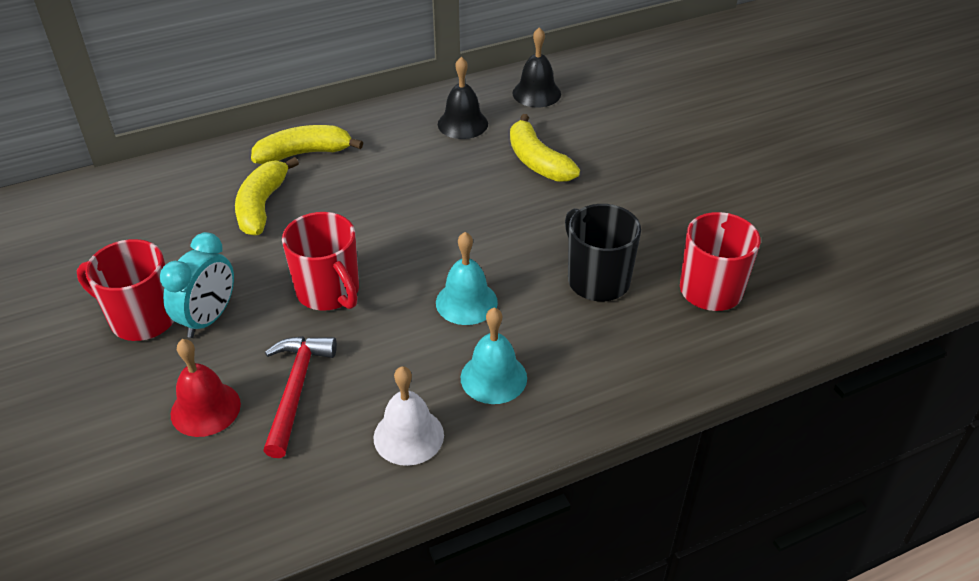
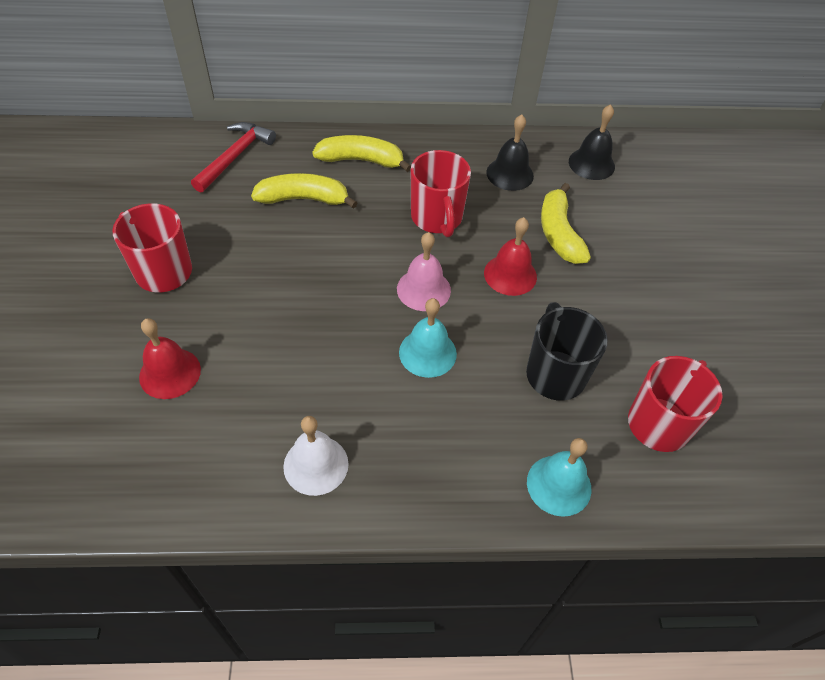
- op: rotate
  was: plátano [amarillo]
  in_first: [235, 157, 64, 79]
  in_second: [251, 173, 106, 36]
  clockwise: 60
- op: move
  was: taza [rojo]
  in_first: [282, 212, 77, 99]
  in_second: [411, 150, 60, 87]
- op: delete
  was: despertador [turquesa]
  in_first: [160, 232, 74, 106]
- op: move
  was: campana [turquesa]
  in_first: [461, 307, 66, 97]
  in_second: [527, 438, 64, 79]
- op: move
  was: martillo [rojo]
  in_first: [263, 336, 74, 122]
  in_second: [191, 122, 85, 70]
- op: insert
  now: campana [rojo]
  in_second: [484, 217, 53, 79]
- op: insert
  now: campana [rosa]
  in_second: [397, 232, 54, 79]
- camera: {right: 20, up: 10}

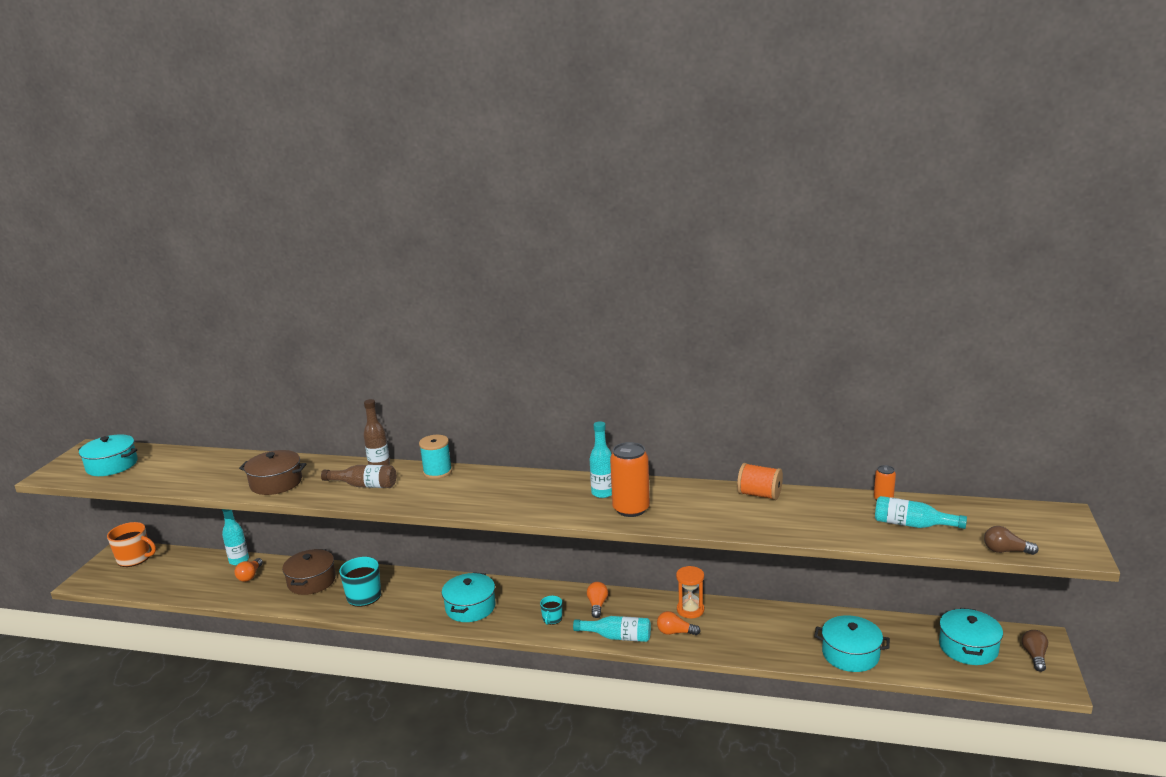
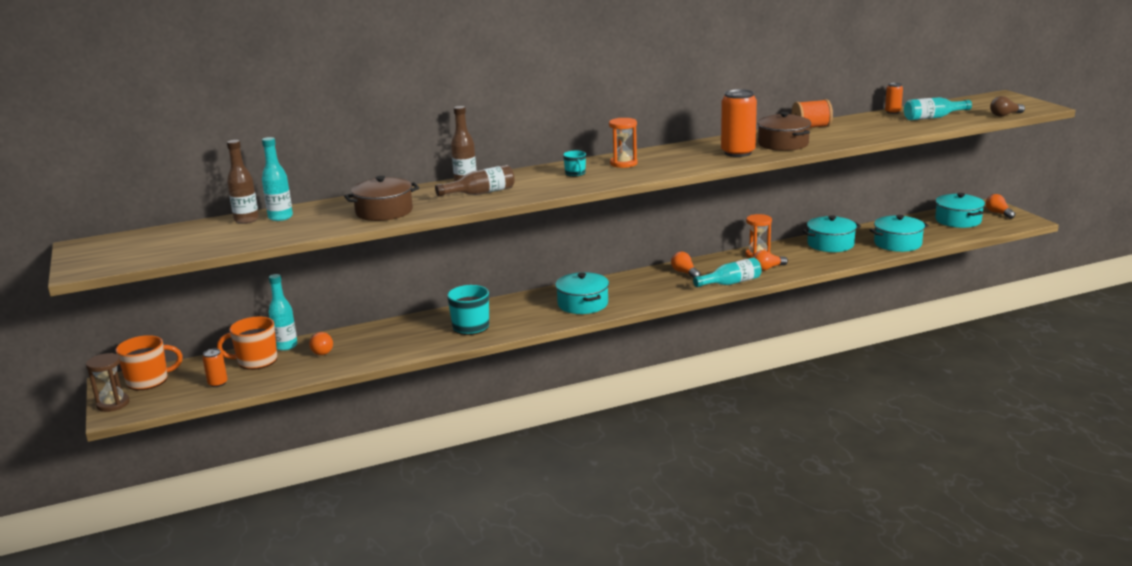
- op: move
  was: botella [turquesa]
  in_first: [590, 421, 22, 77]
  in_second: [262, 137, 31, 84]
- op: move
  was: olla [turquesa]
  in_first: [78, 434, 60, 42]
  in_second: [802, 216, 59, 36]
- op: delete
  was: carrete [turquesa]
  in_first: [419, 435, 33, 44]
- op: move
  was: olla [marrón]
  in_first: [282, 549, 54, 46]
  in_second: [757, 112, 54, 39]
- op: move
  was: taza [turquesa]
  in_first: [540, 596, 22, 29]
  in_second: [563, 151, 23, 26]
- op: recolor
  was: bombilla [marrón]
  now: bombilla [naranja]
  in_first: [1022, 630, 26, 42]
  in_second: [986, 194, 29, 25]
- op: insert
  now: reloj de arena [naranja]
  in_second: [609, 118, 29, 50]
- op: insert
  now: botella [marrón]
  in_second: [227, 140, 32, 84]
- op: insert
  now: taza [naranja]
  in_second: [217, 317, 60, 53]
- op: insert
  now: lata [naranja]
  in_second: [202, 349, 25, 38]
- op: insert
  now: reloj de arena [marrón]
  in_second: [86, 353, 44, 59]
- camera: {right: -35, up: 0}

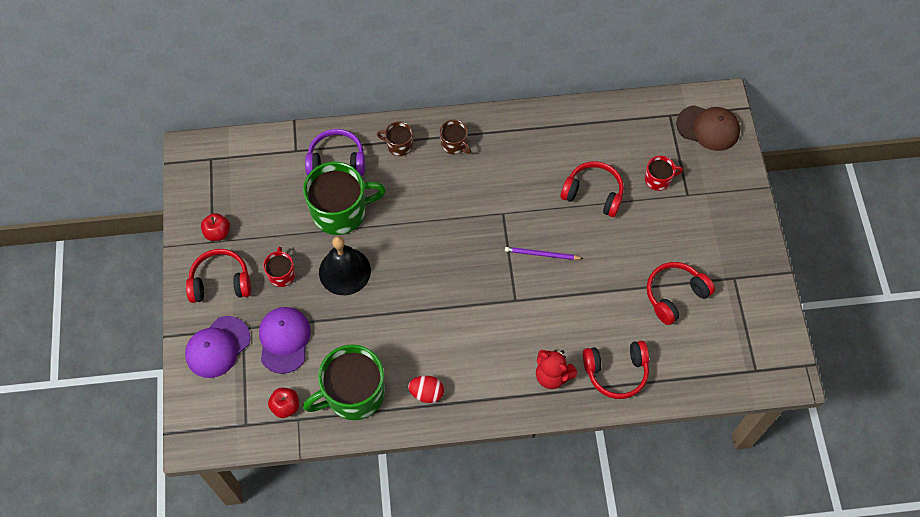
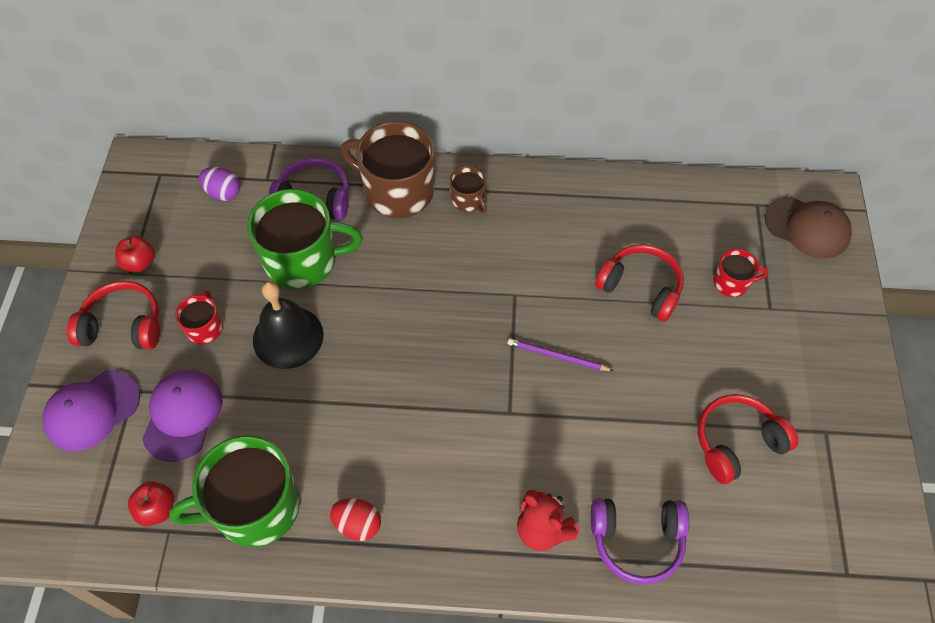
- op: resize
  was: taza [marrón]
  in_first: [377, 121, 36, 35]
  in_second: [341, 121, 94, 97]
  ratio: 2.06
- op: recolor
  was: auriculares [rojo]
  now: auriculares [morado]
  in_first: [583, 341, 66, 58]
  in_second: [591, 498, 98, 87]
- op: insert
  now: huevo [morado]
  in_second: [199, 167, 41, 34]
- camera: {right: 10, up: -5}

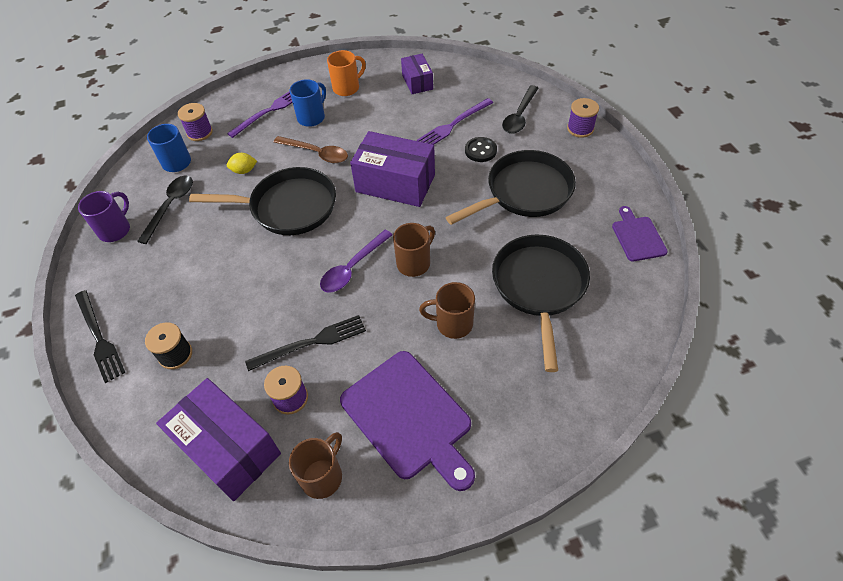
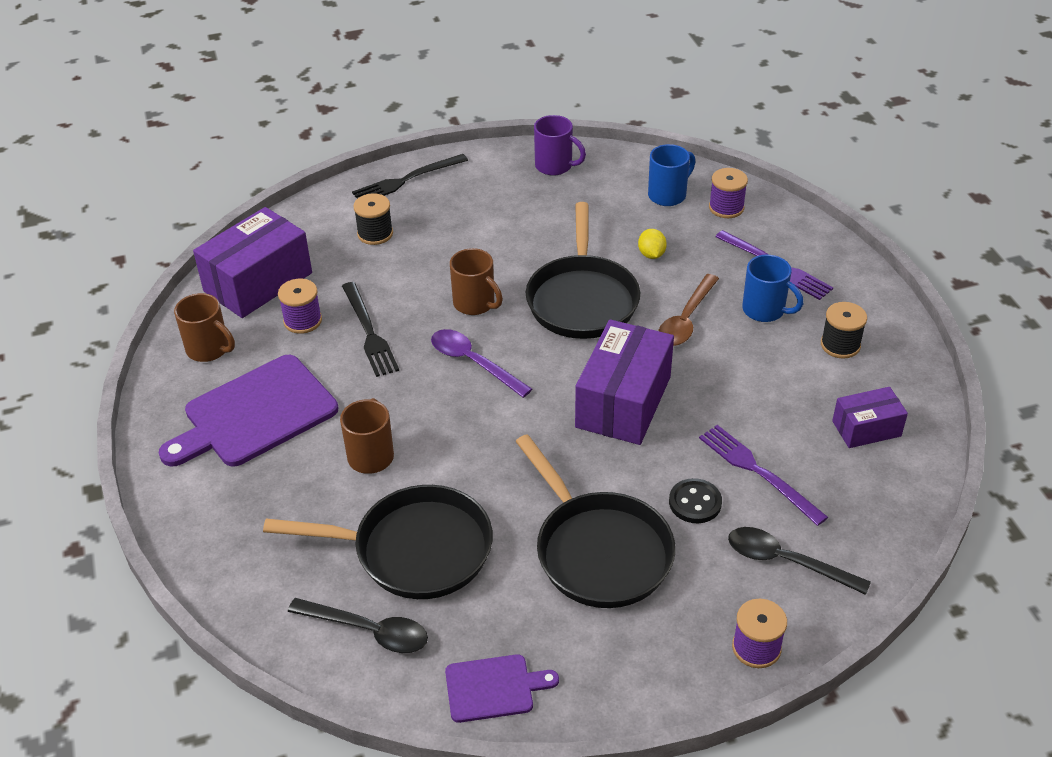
- op: replace
  was: taza [naranja]
  now: carrete [negro]
  in_first: [327, 50, 39, 46]
  in_second: [821, 302, 46, 56]
- op: move
  was: cuchara [negro]
  in_first: [137, 176, 56, 68]
  in_second: [288, 598, 140, 55]
- op: move
  was: taza [marrón]
  in_first: [393, 223, 42, 54]
  in_second: [450, 248, 53, 67]
- camera: {right: 90, up: -10}

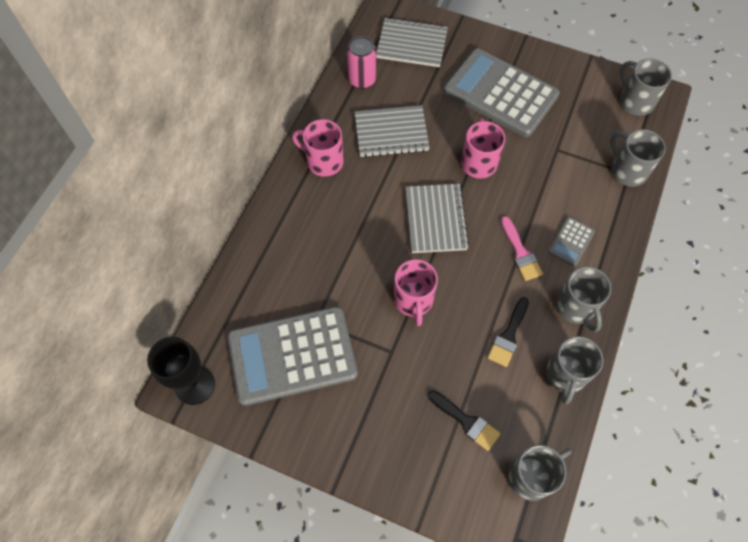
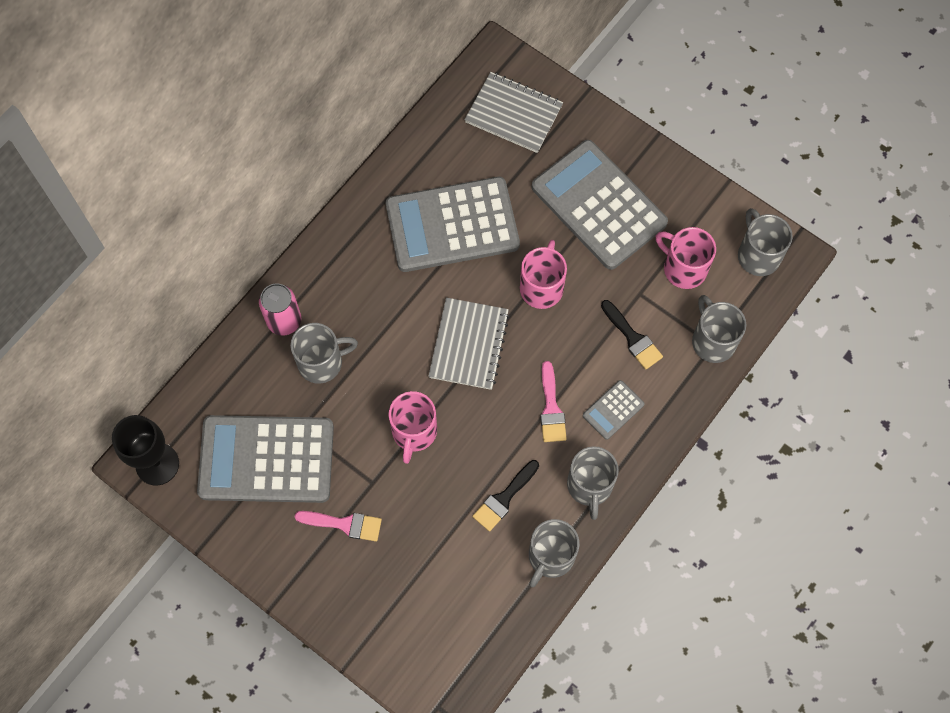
- op: move
  was: lata [rosa]
  in_first: [347, 36, 29, 53]
  in_second: [259, 283, 42, 53]
- op: replace
  was: cuaderno [gris]
  now: calculadora [gris]
  in_first: [354, 105, 76, 52]
  in_second: [386, 177, 134, 95]
- op: move
  was: taza [rosa]
  in_first: [292, 119, 52, 58]
  in_second: [656, 227, 60, 62]
- op: move
  was: pincel [negro]
  in_first: [428, 390, 72, 61]
  in_second: [601, 300, 62, 70]
- op: move
  was: taza [gris]
  in_first: [508, 445, 64, 56]
  in_second: [291, 323, 67, 61]
- op: insert
  now: pincel [rosa]
  in_second: [295, 511, 87, 30]
- camera: {right: 15, up: 5}

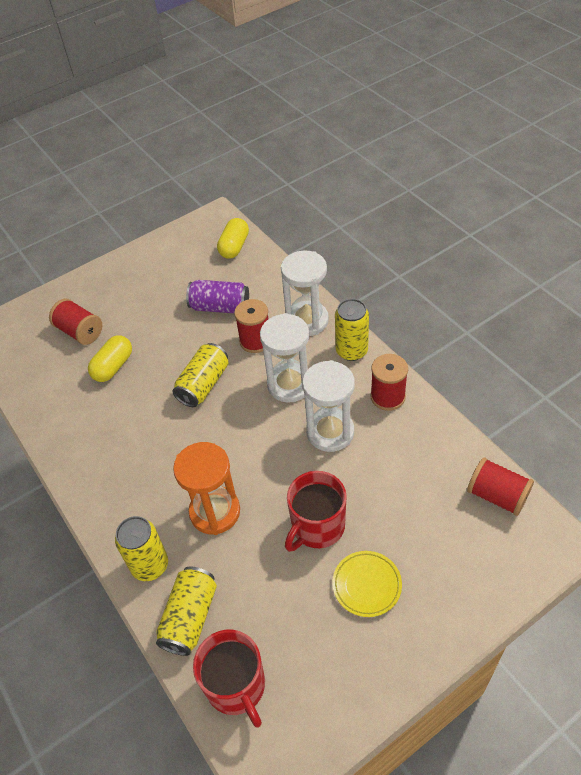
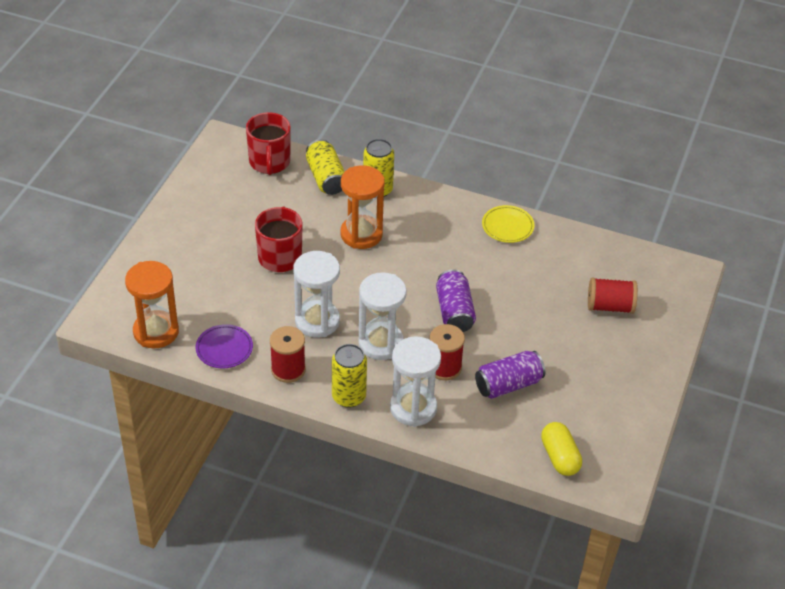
- op: delete
  was: cápsula [amarillo]
  in_first: [88, 335, 44, 47]
- op: recolor
  was: lata [amarillo]
  now: lata [morado]
  in_first: [173, 343, 56, 64]
  in_second: [436, 269, 40, 63]
- op: replace
  was: carrete [rojo]
  now: reloj de arena [naranja]
  in_first: [467, 457, 67, 59]
  in_second: [125, 261, 54, 87]
- op: move
  was: plato [amarillo]
  in_first: [332, 551, 70, 66]
  in_second: [482, 205, 52, 38]
- op: rotate
  was: taza [rojo]
  in_first: [193, 630, 72, 98]
  in_second: [246, 112, 45, 63]
  clockwise: -120
- op: insert
  now: plato [morado]
  in_second: [196, 324, 57, 44]
- camera: {right: 140, up: -5}

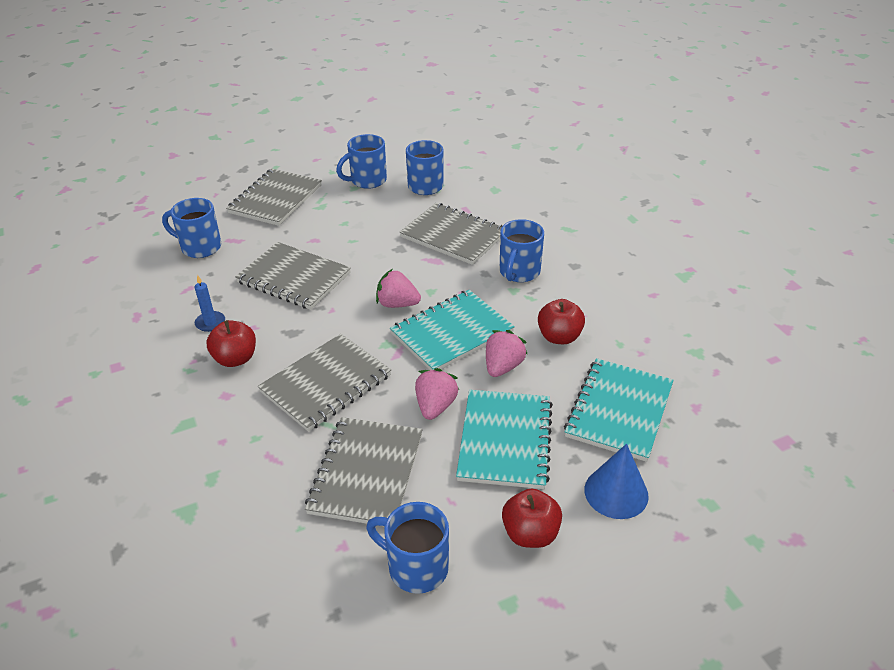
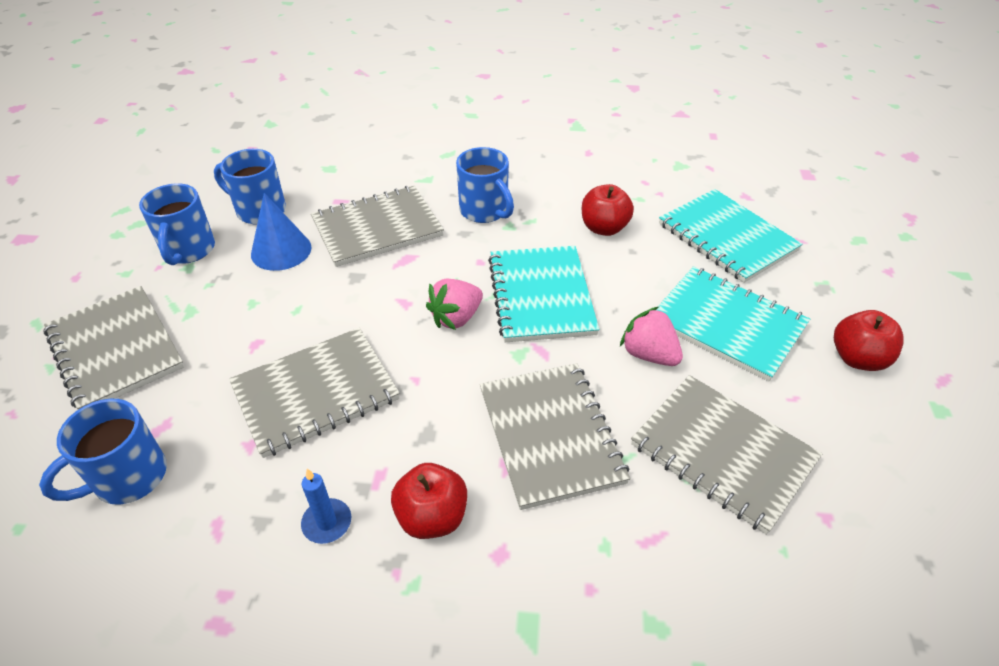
- op: delete
  was: fresa [rosa]
  in_first: [486, 330, 42, 47]
- op: move
  was: cono [azul]
  in_first: [584, 444, 65, 75]
  in_second: [251, 193, 61, 78]
- op: delete
  was: taza [azul]
  in_first: [366, 502, 83, 92]
- camera: {right: -60, up: 5}

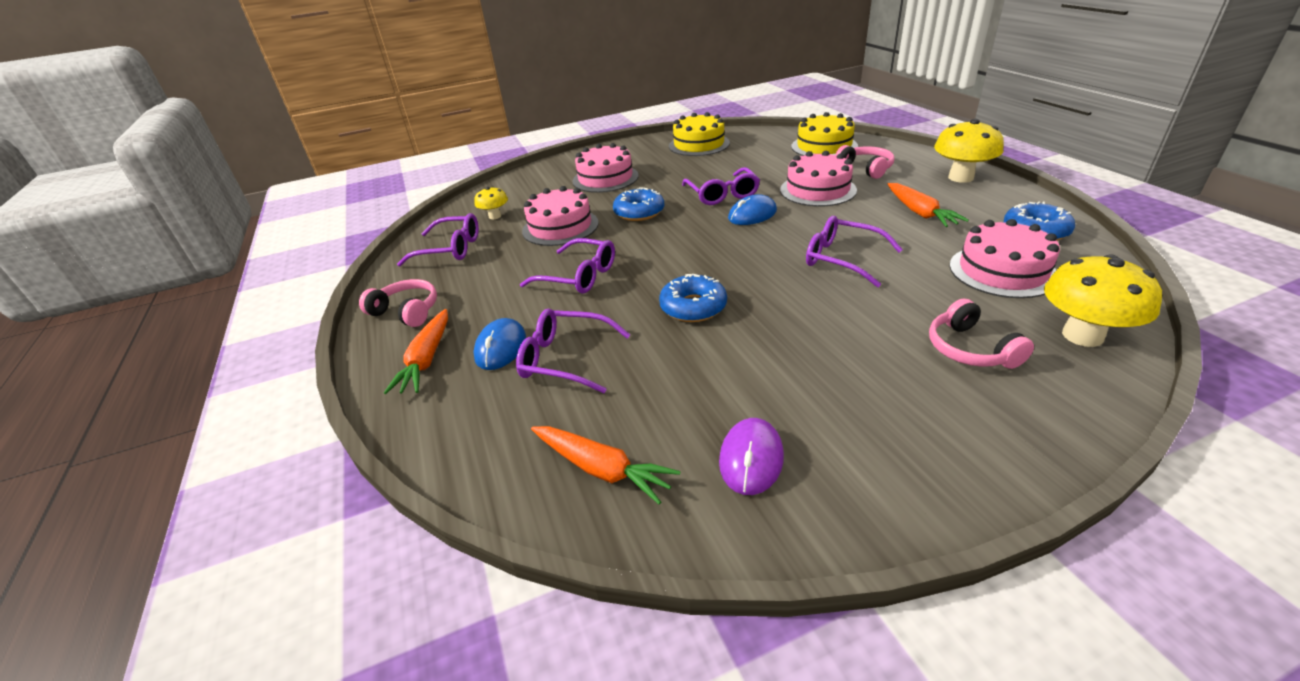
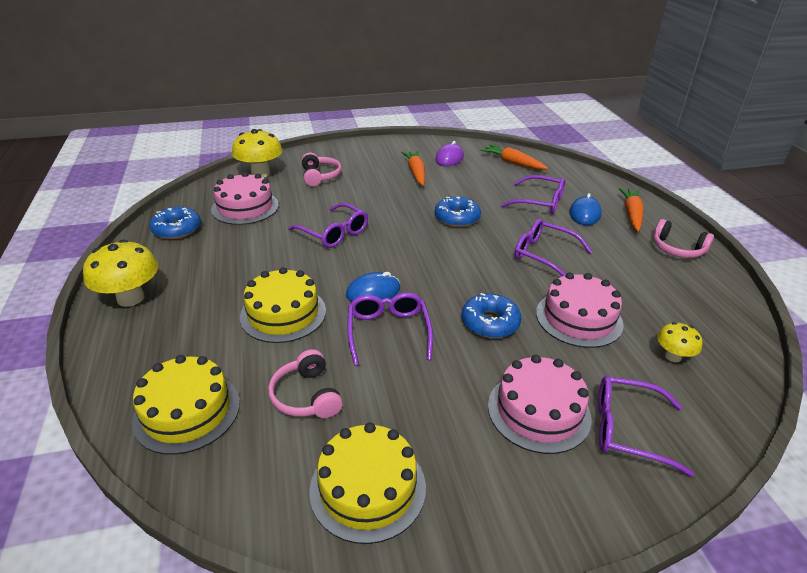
- op: move
  was: auriculares [rosa]
  in_first: [835, 145, 60, 34]
  in_second: [268, 349, 75, 69]
- op: recolor
  was: tarta [rosa]
  now: tarta [amarillo]
  in_first: [780, 151, 77, 56]
  in_second: [240, 267, 86, 76]
- op: move
  was: zanahoria [naranja]
  in_first: [887, 183, 82, 44]
  in_second: [401, 151, 24, 35]
- op: move
  was: gafas [morado]
  in_first: [397, 213, 82, 53]
  in_second: [598, 376, 96, 101]
- camera: {right: -175, up: 0}

